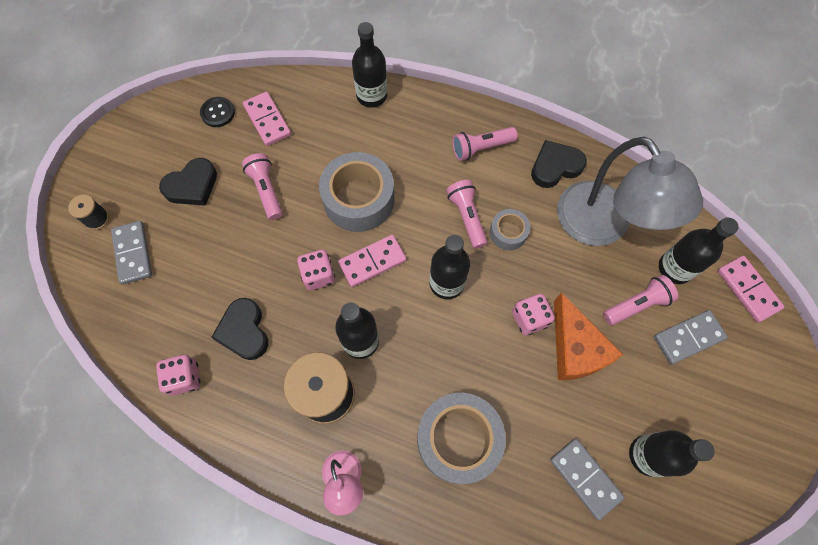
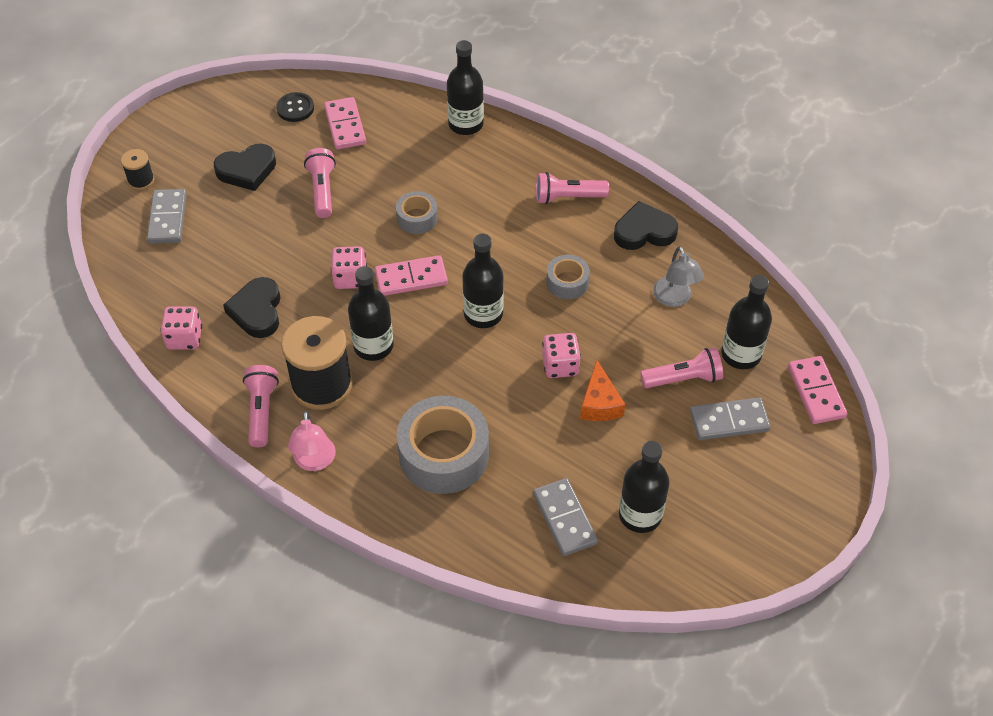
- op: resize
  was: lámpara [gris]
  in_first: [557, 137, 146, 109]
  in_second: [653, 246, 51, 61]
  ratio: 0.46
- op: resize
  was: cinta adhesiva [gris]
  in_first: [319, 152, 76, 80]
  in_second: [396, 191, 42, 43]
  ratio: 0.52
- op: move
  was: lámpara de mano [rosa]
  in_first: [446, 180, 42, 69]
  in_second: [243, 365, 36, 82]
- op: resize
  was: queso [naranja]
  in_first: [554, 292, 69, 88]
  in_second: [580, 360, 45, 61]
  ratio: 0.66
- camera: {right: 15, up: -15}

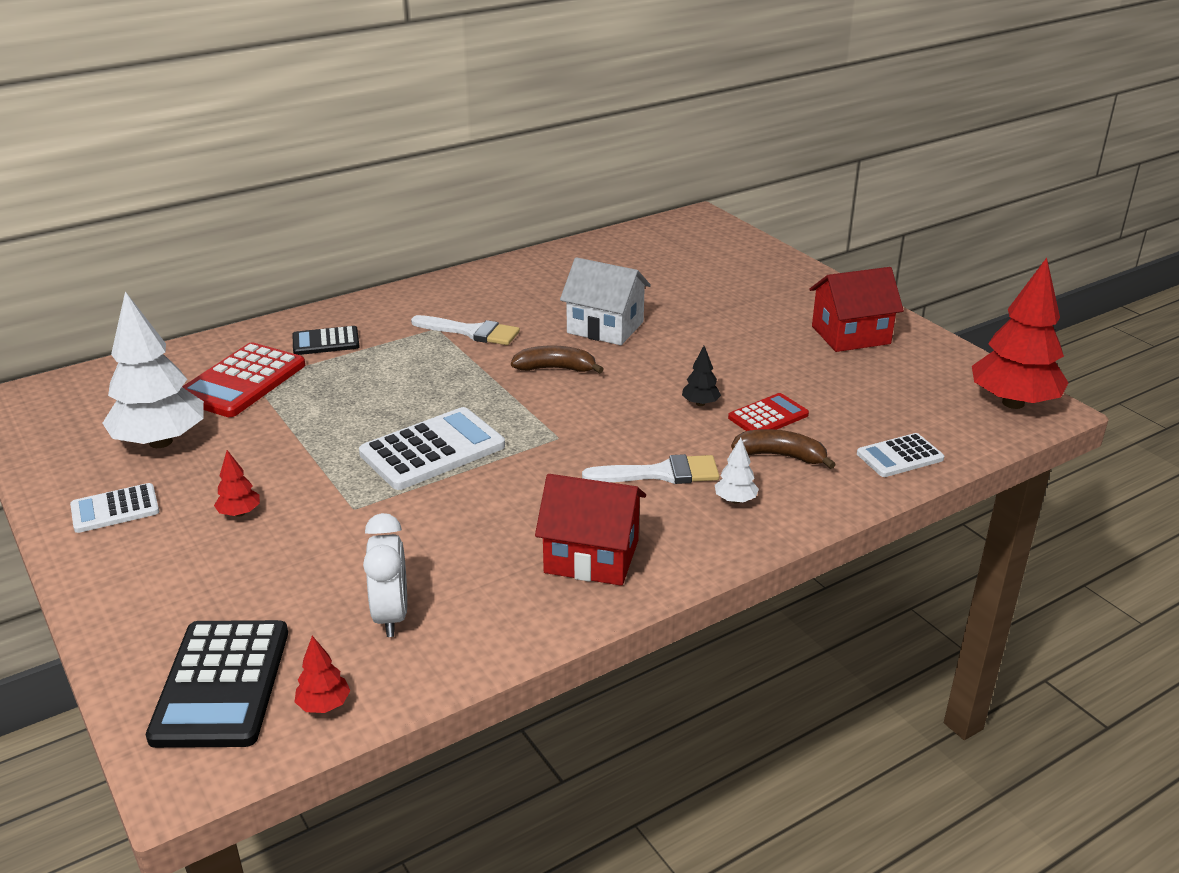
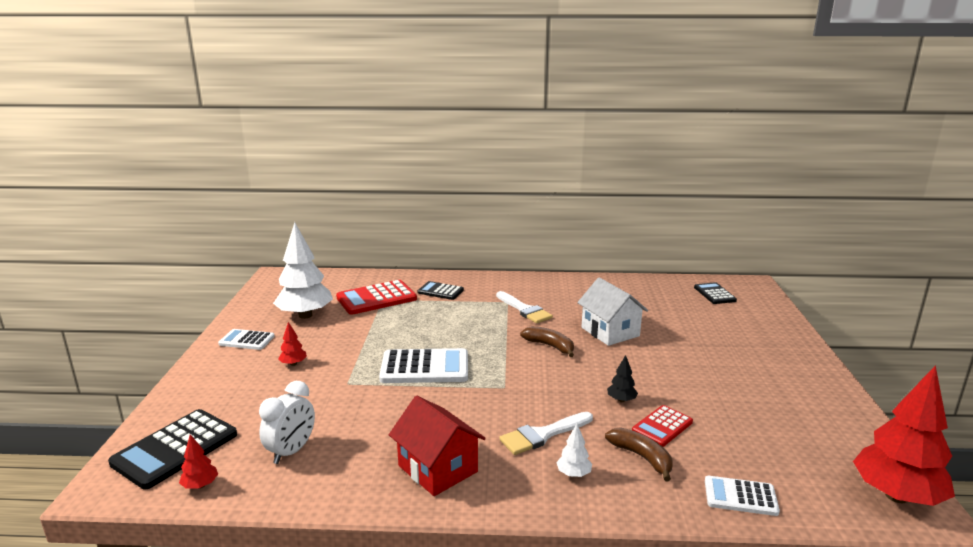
- op: delete
  was: casa [rojo]
  in_first: [810, 267, 94, 85]
- op: rotate
  was: calculadora [rojo]
  in_first: [728, 393, 81, 38]
  in_second: [632, 405, 61, 42]
  clockwise: 135
- op: rotate
  was: pincel [blanco]
  in_first: [582, 454, 137, 30]
  in_second: [499, 412, 94, 43]
  clockwise: 120
- op: insert
  now: calculadora [negro]
  in_second: [694, 282, 43, 22]
- camera: {right: 35, up: -10}

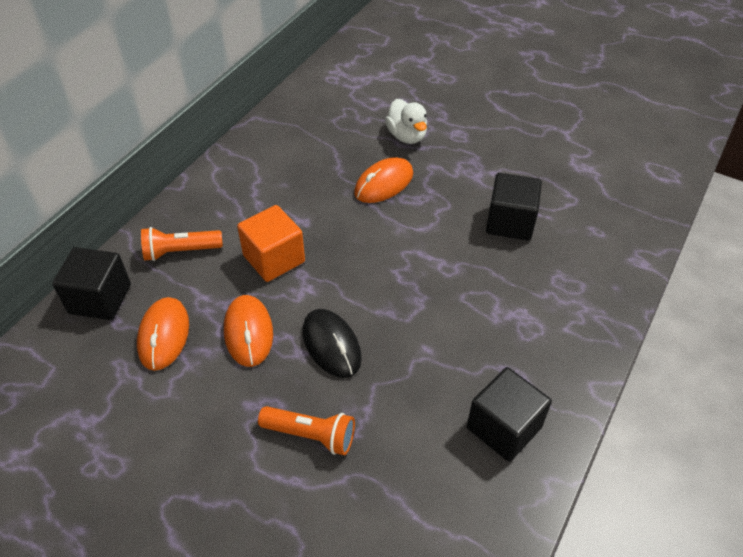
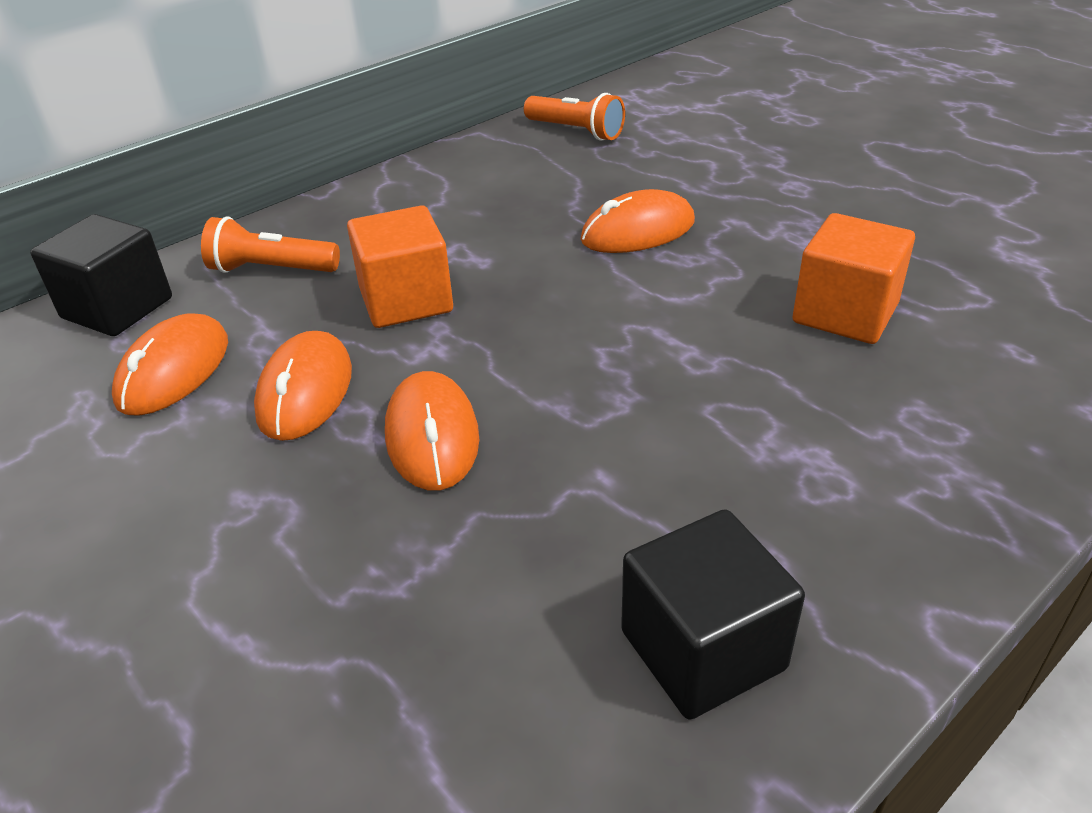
- op: delete
  was: pato [blanco]
  in_first: [385, 99, 42, 45]
- op: recolor
  was: cubo [negro]
  now: cubo [naranja]
  in_first: [486, 173, 56, 68]
  in_second: [793, 213, 122, 131]
- op: recolor
  was: ratón [negro]
  now: ratón [naranja]
  in_first: [303, 309, 59, 69]
  in_second: [385, 371, 94, 119]
- op: move
  was: lámpara de mano [naranja]
  in_first: [258, 406, 97, 49]
  in_second: [524, 93, 101, 48]
- camera: {right: 20, up: -10}

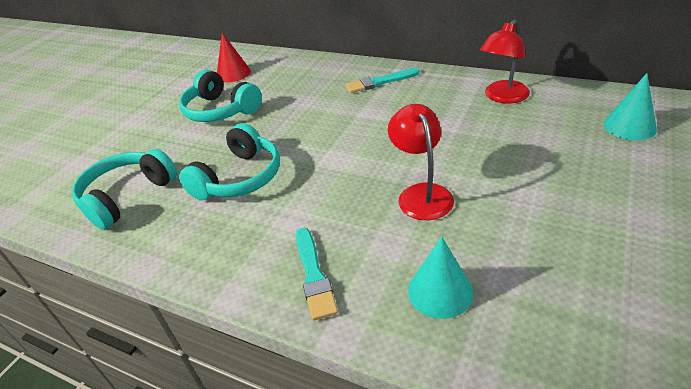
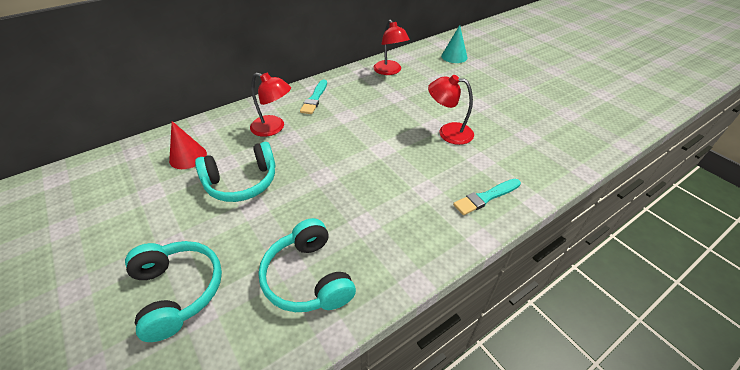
- op: move
  was: auriculares [turquesa]
  in_first: [179, 123, 101, 77]
  in_second: [125, 241, 97, 101]
- op: rotate
  was: pincel [turquesa]
  in_first: [296, 228, 42, 93]
  in_second: [453, 179, 68, 36]
  clockwise: 135
- op: delete
  was: cono [turquesa]
  in_first: [408, 237, 65, 82]
- op: insert
  now: lámpara [rojo]
  in_second: [250, 73, 41, 64]
- camera: {right: -65, up: 5}

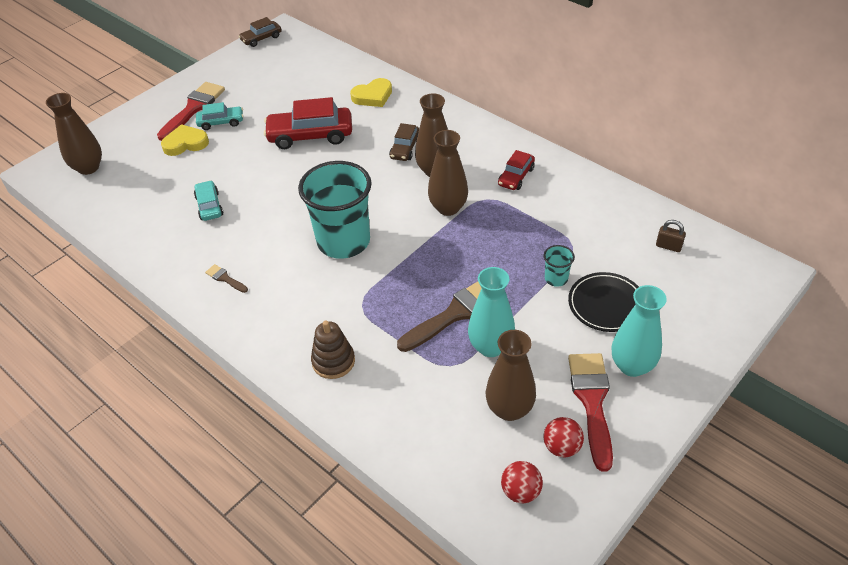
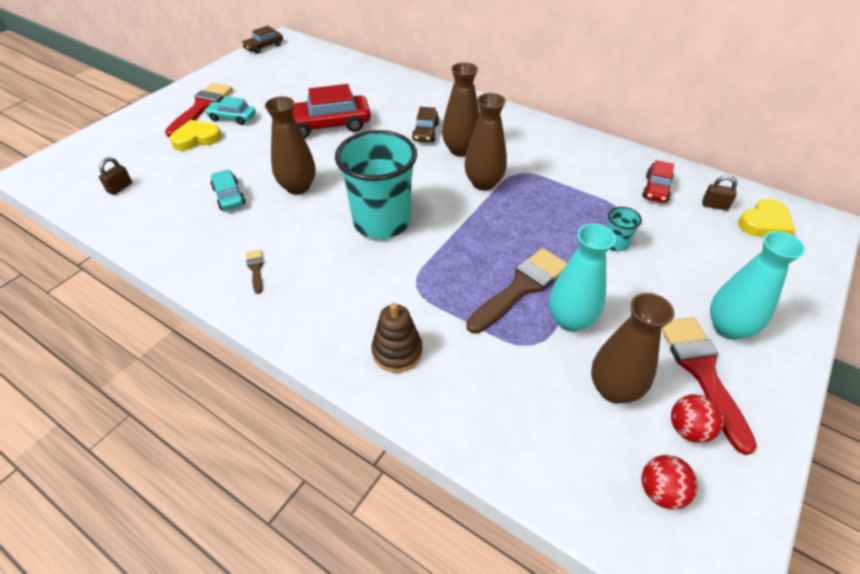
- op: move
  was: corazón [amarillo]
  in_first: [350, 78, 42, 29]
  in_second: [738, 199, 57, 38]
- op: move
  was: florero [marrón]
  in_first: [46, 93, 56, 82]
  in_second: [265, 97, 50, 98]
- op: rotate
  was: coche [turquesa]
  in_first: [196, 102, 47, 28]
  in_second: [205, 96, 51, 29]
  clockwise: -150
- op: move
  was: coche [rojo]
  in_first: [498, 150, 37, 40]
  in_second: [642, 160, 32, 43]
- op: rotate
  was: pincel [marrón]
  in_first: [205, 264, 43, 29]
  in_second: [246, 249, 18, 45]
  clockwise: 45
- op: delete
  was: plato [negro]
  in_first: [568, 272, 71, 60]
- op: insert
  now: candado [marrón]
  in_second: [99, 157, 33, 38]
- camera: {right: -10, up: 0}

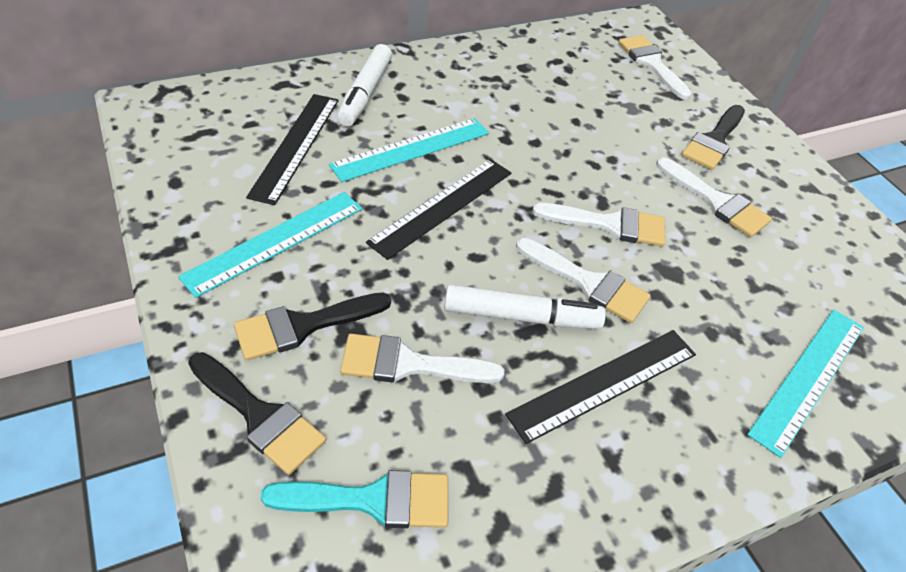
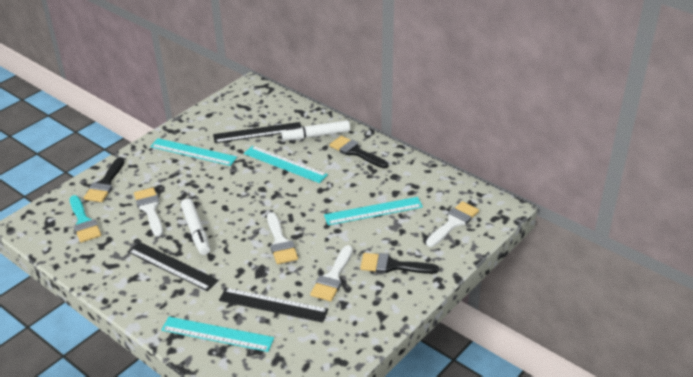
- op: move
  was: regla [negro]
  in_first: [366, 159, 145, 101]
  in_second: [219, 288, 110, 35]
- op: delete
  was: pincel [blanco]
  in_first: [516, 238, 135, 85]
- op: move
  was: pincel [negro]
  in_first: [234, 292, 157, 69]
  in_second: [329, 136, 59, 32]
- op: insert
  now: regla [turquesa]
  in_second: [324, 197, 99, 28]
- camera: {right: 70, up: -10}

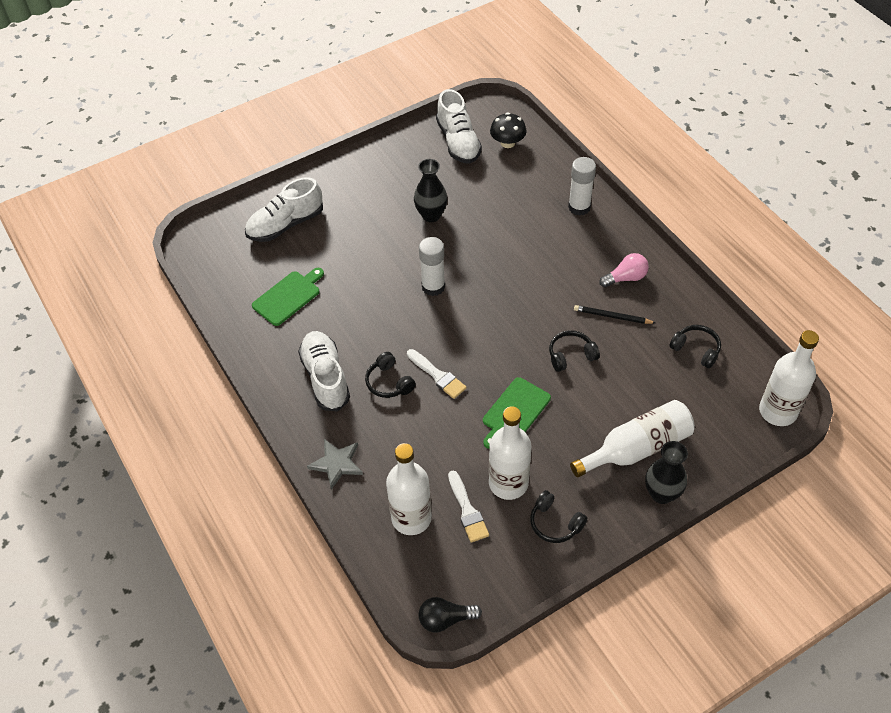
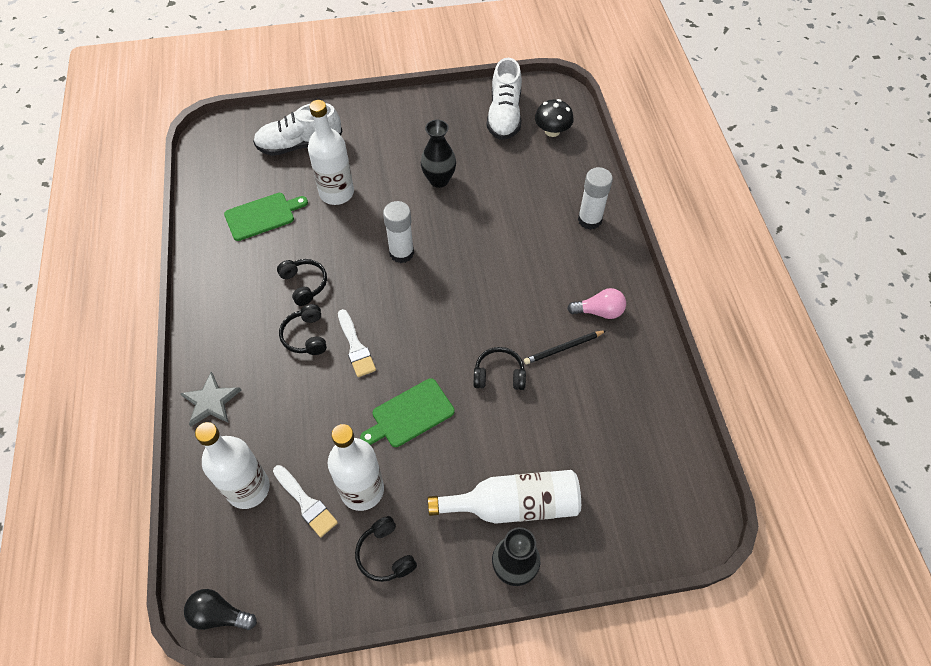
- op: rotate
  was: lápiz [negro]
  in_first: [574, 305, 81, 19]
  in_second: [524, 330, 83, 34]
  clockwise: -60
- op: move
  was: auriculares [negro]
  in_first: [670, 325, 51, 44]
  in_second: [277, 259, 50, 47]
- op: move
  was: botella [blanco]
  in_first: [759, 330, 60, 96]
  in_second: [308, 100, 46, 105]
- op: delete
  was: zapato [blanco]
  in_first: [298, 331, 52, 81]
- op: rotate
  was: pincel [blanco]
  in_first: [448, 471, 41, 71]
  in_second: [273, 465, 65, 72]
  clockwise: -45
- camera: {right: 20, up: 5}

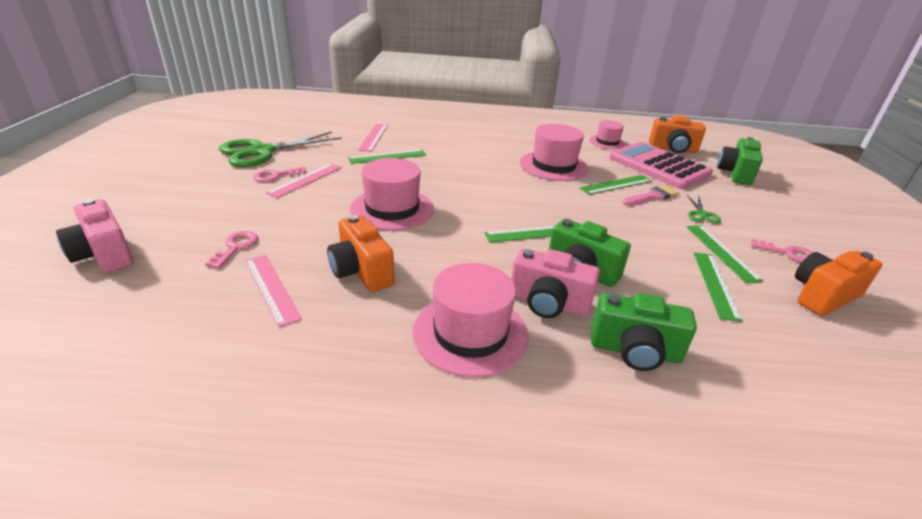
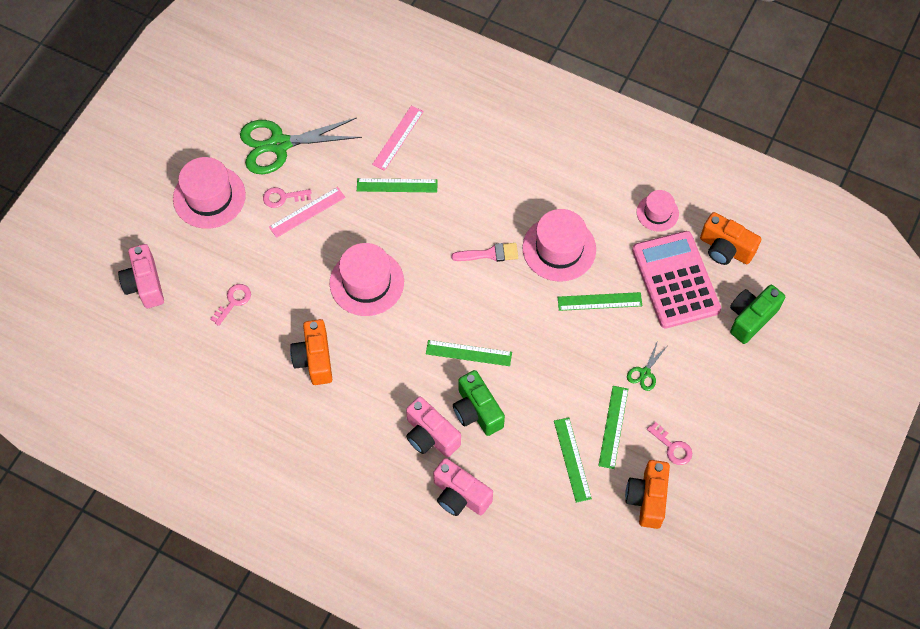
- op: move
  was: pincel [rosa]
  in_first: [622, 185, 58, 21]
  in_second: [451, 243, 67, 19]
- op: rotate
  was: cámara [naranja]
  in_first: [795, 251, 87, 65]
  in_second: [625, 460, 45, 69]
  clockwise: -75
- op: rotate
  was: regla [verde]
  in_first: [694, 252, 49, 70]
  in_second: [554, 417, 38, 86]
  clockwise: -45
- op: delete
  was: regla [rosa]
  in_first: [245, 255, 57, 72]
- op: move
  was: sombrero [rosa]
  in_first: [413, 263, 116, 114]
  in_second: [173, 157, 73, 72]
- op: recolor
  was: cámara [verde]
  now: cámara [rosa]
  in_first: [591, 293, 106, 78]
  in_second: [433, 458, 60, 58]
- camera: {right: 25, up: 30}

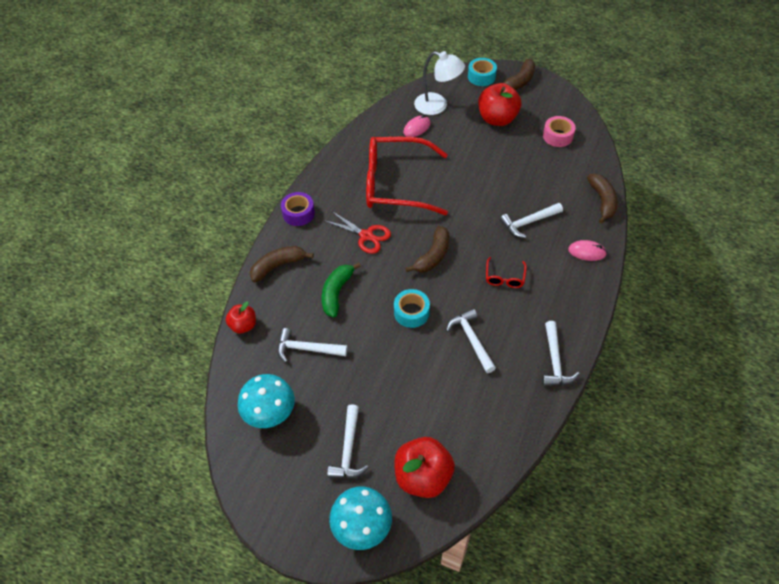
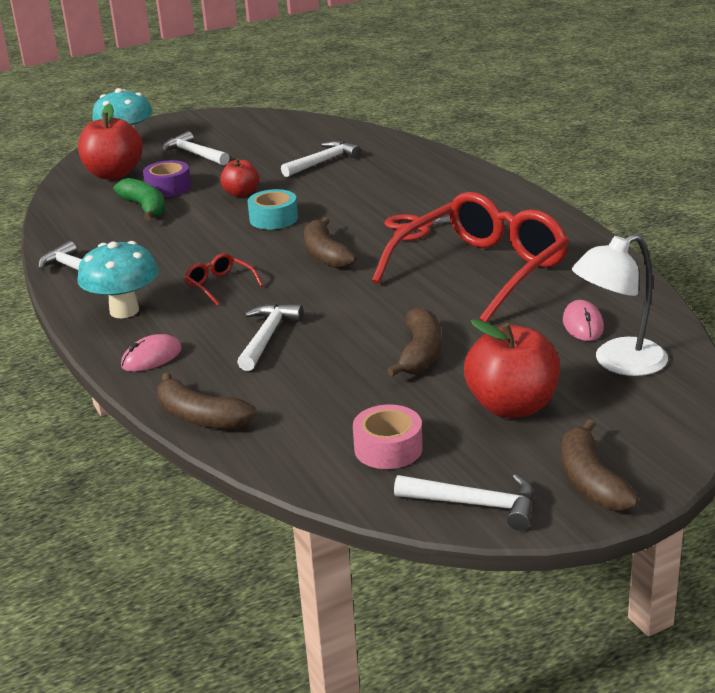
- op: delete
  was: cinta adhesiva [turquesa]
  in_first: [468, 58, 29, 28]
- op: move
  was: cinta adhesiva [morado]
  in_first: [281, 192, 34, 34]
  in_second: [143, 160, 48, 37]
- op: move
  was: plátano [marrón]
  in_first: [250, 246, 64, 36]
  in_second: [387, 307, 55, 69]
- op: move
  was: plátano [verde]
  in_first: [322, 263, 39, 54]
  in_second: [114, 178, 51, 43]
- op: move
  was: manzana [rojo]
  in_first: [226, 301, 30, 33]
  in_second: [220, 158, 39, 39]
- op: move
  was: martillo [blanco]
  in_first: [446, 309, 50, 64]
  in_second: [394, 475, 141, 55]
- op: move
  was: seta [turquesa]
  in_first: [237, 374, 58, 54]
  in_second: [78, 241, 81, 77]
- camera: {right: 130, up: -25}

